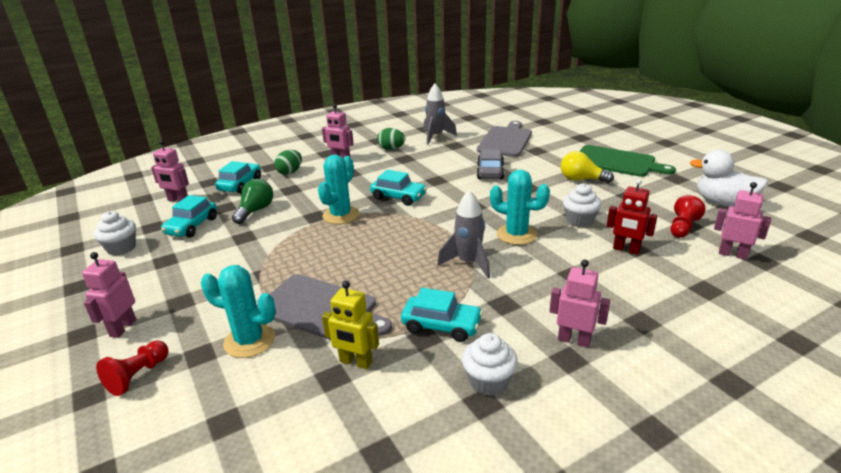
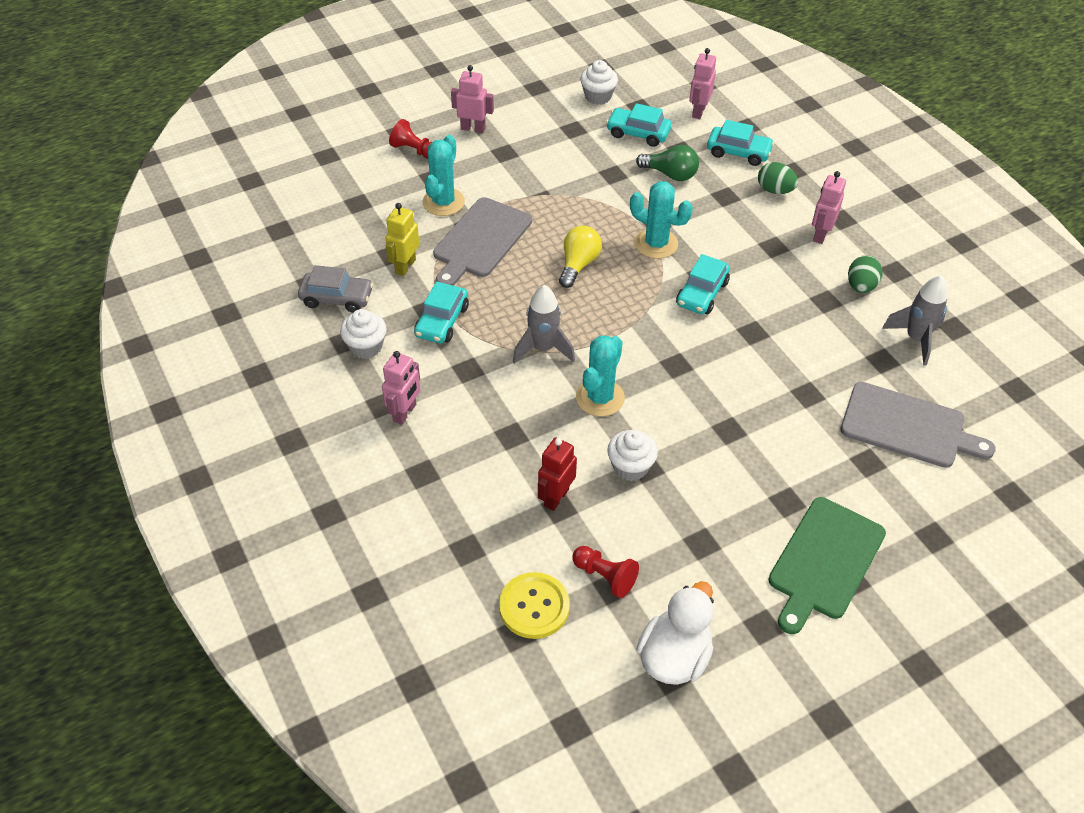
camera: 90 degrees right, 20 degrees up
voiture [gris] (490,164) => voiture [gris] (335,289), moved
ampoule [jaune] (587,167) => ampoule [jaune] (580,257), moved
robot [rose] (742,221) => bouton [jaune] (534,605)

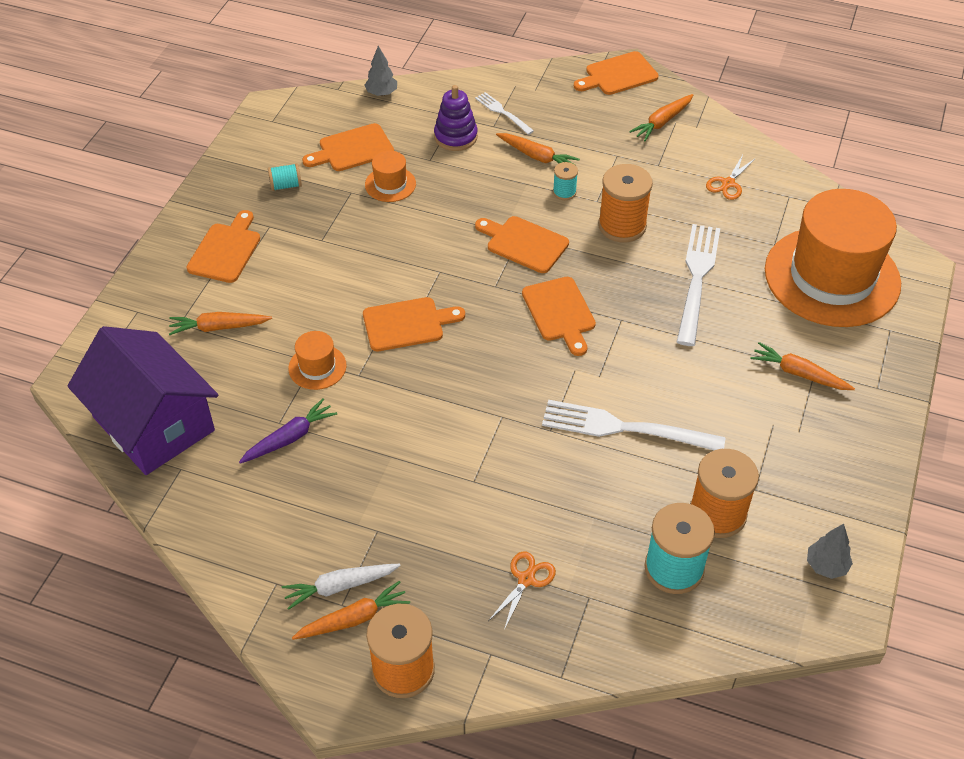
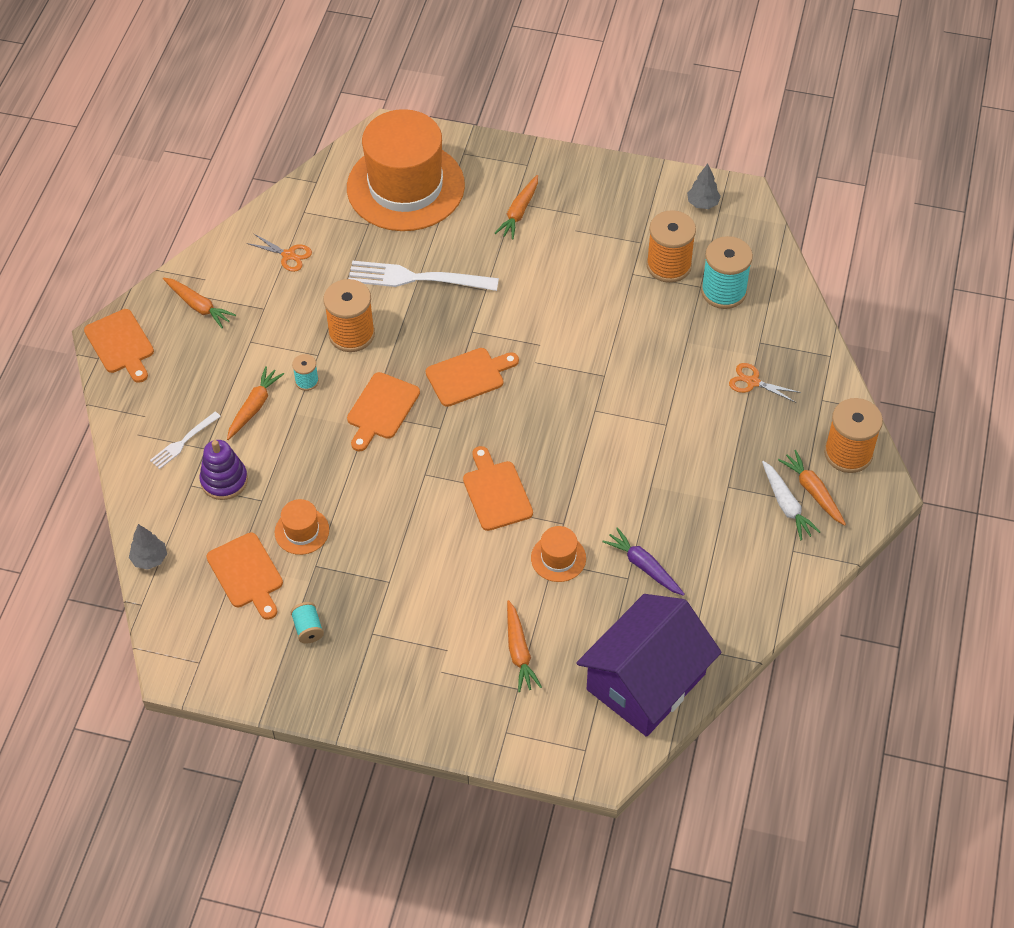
camera: 95 degrees left, 5 degrees up
planche à découper [orange] (223,246) => nothing
fourchette [blanc] (634,425) => nothing

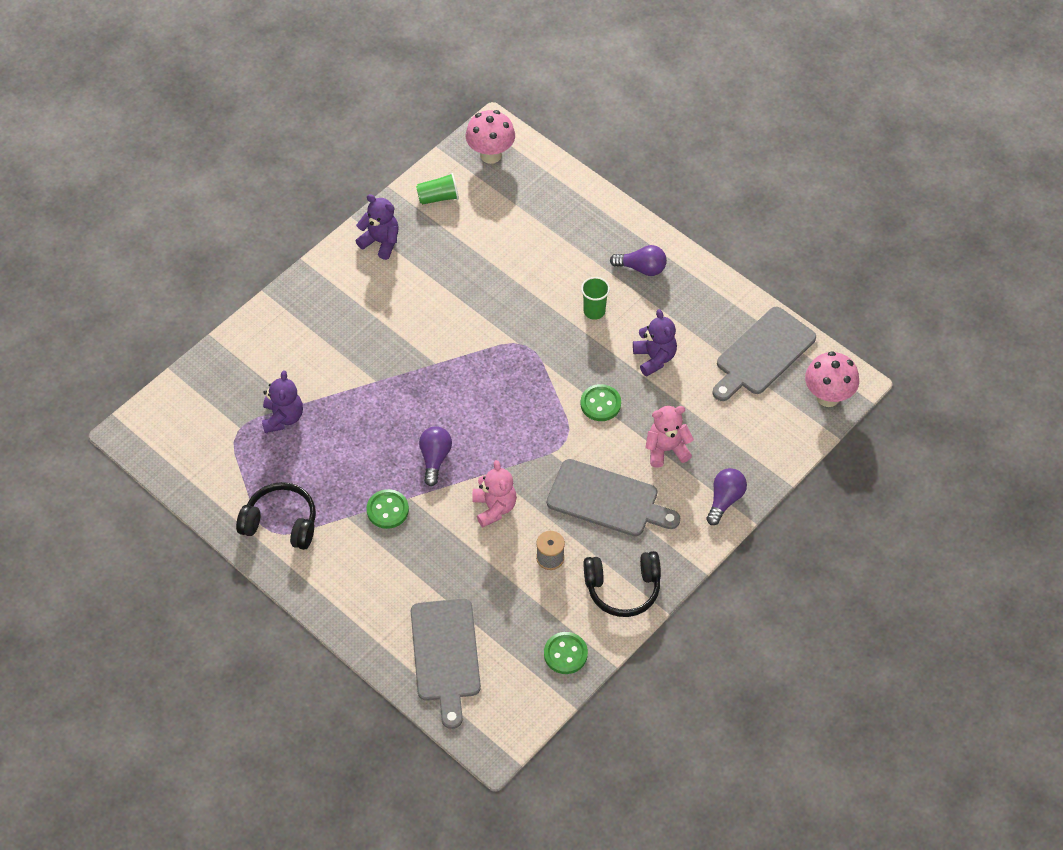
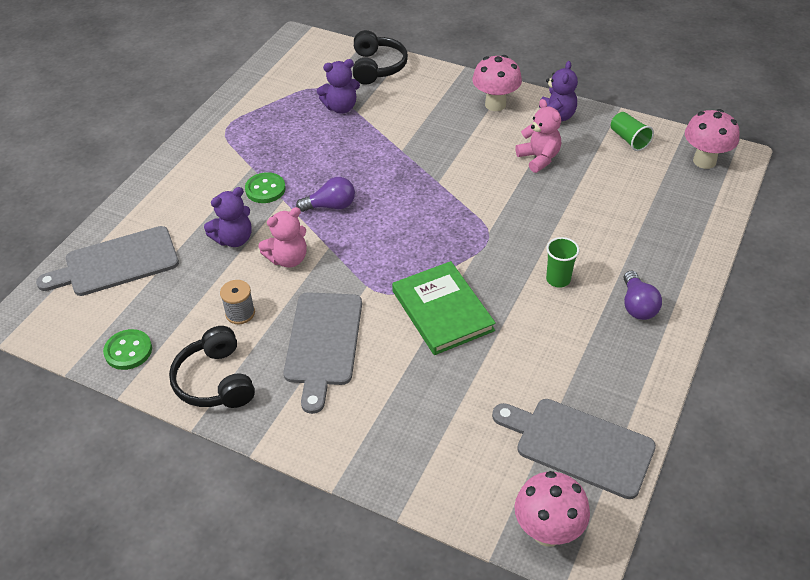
camera: 75 degrees right, 10 degrees down
ours en peluche [violet] (655,343) => ours en peluche [violet] (227,217), moved
bouton [vert] (601,402) => livre [vert] (444,308)
ours en peluche [rose] (669,437) => ours en peluche [rose] (538,136), moved
ampoule [violet] (726,496) => nothing
casque audio [noir] (276,516) => casque audio [noir] (380,57), moved
nothing => champignon [rose] (497,83)

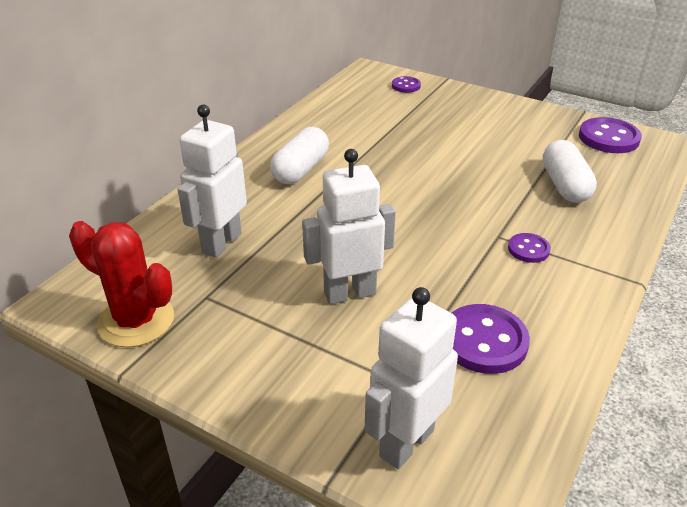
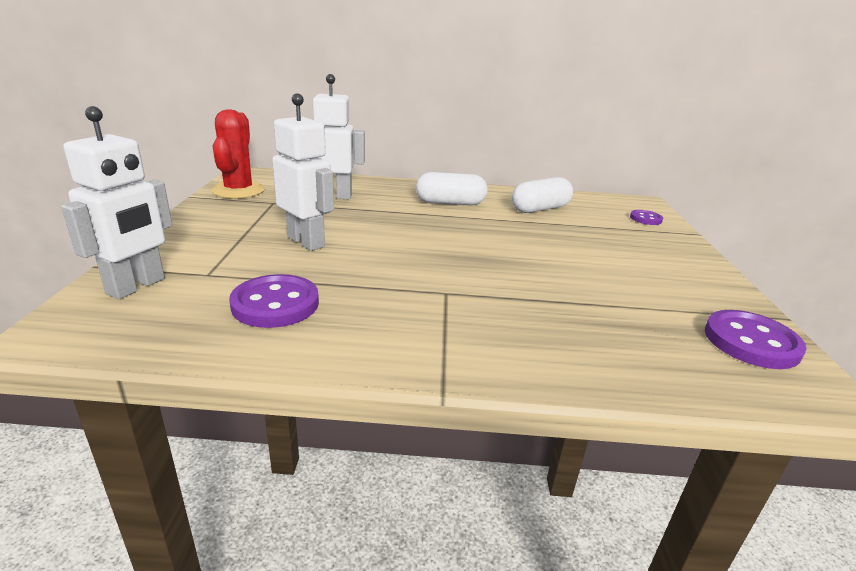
camera: 60 degrees right, 10 degrees down
gélule [blanc] (570,171) => gélule [blanc] (542,195), moved
bouton [violet] (529,248) => nothing
robot [blanc] (411,378) => robot [blanc] (116,202), 105 degrees clockwise

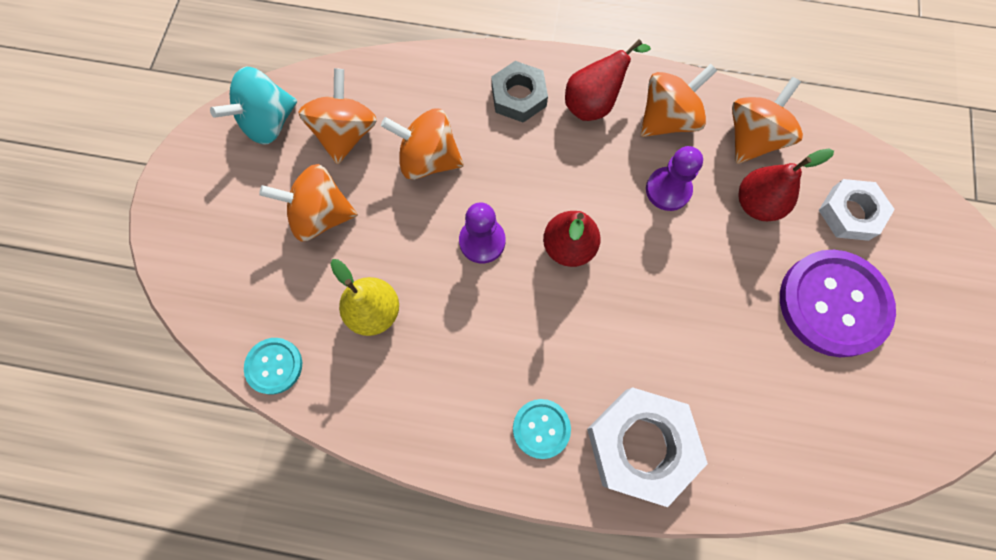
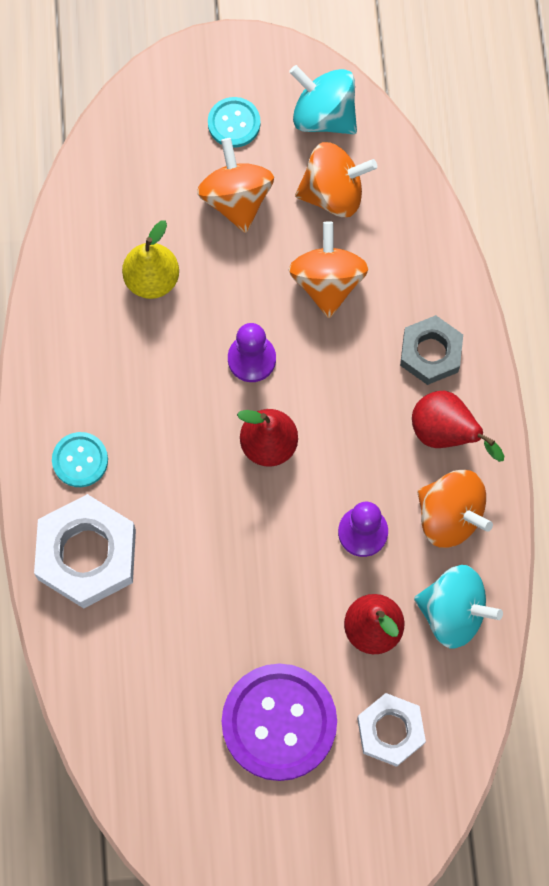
camera: 75 degrees right, 0 degrees up
toupie [orange] (767,120) => toupie [turquoise] (458,606)
bouton [turquoise] (273,366) => bouton [turquoise] (234,122), moved

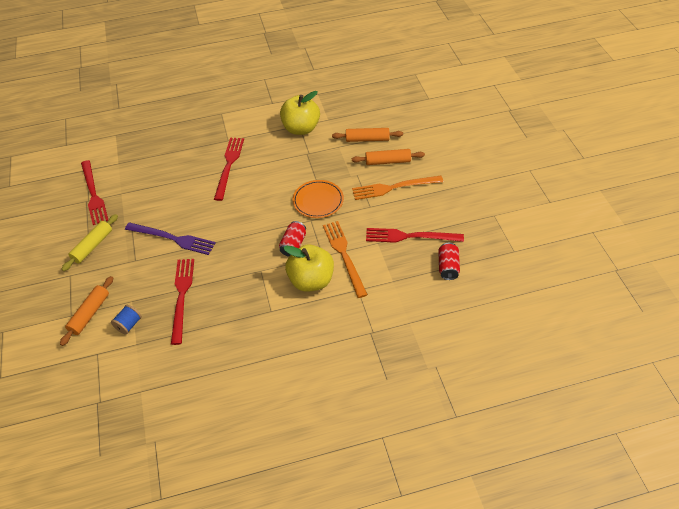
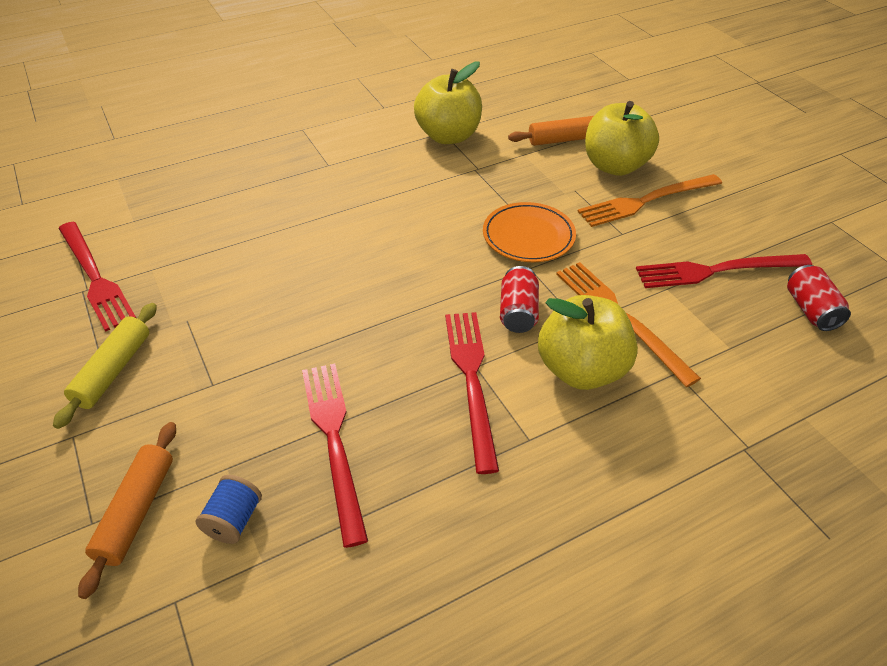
camera: 15 degrees left, 5 degrees down
fourchette [rouge] (229,169) => fourchette [rouge] (472,393), moved
rouleau à pâtisserie [orange] (388,157) => pomme [jaune] (622,138)
fourchette [violet] (170,239) => nothing

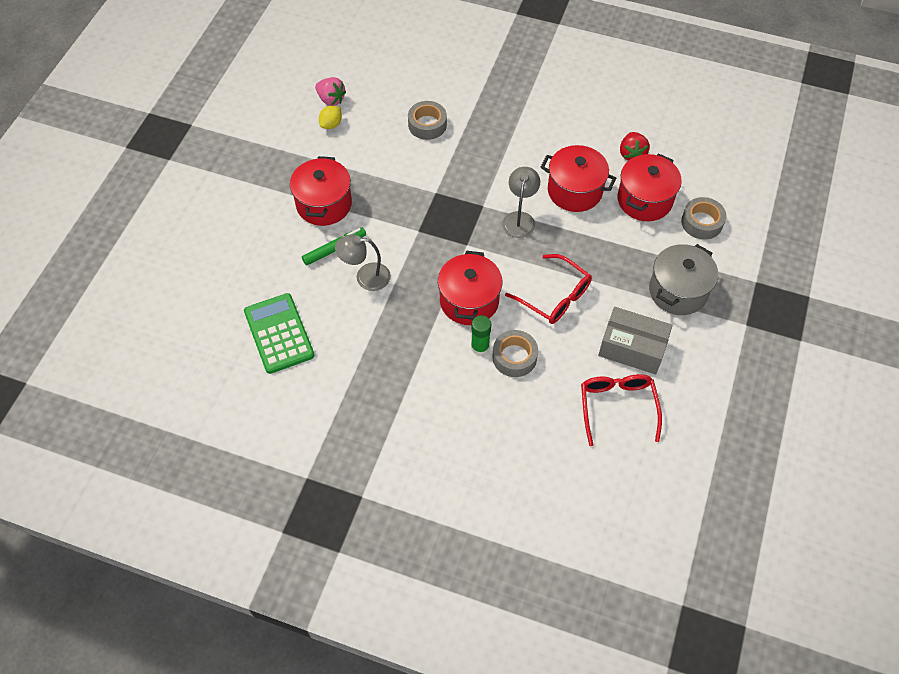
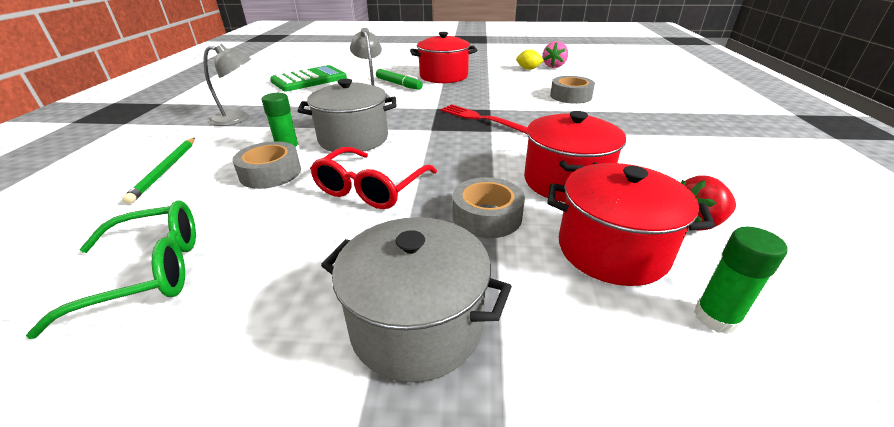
camera: 75 degrees right, 25 degrees down
lampe [gris] (521,202) => lampe [gris] (227,85), moved
ruban adhésif [gris] (703,218) => ruban adhésif [gris] (488,207), moved
marmite [rouge] (470,288) => marmite [gris] (347,116)
boîte [gris] (635,340) => nothing
lunettes [rouge] (621,410) => lunettes [vert] (111,269)
nothing => fourchette [rouge] (484,119)
nothing => crayon [vert] (158,171)
nothing => bâton de colle [vert] (741,280)

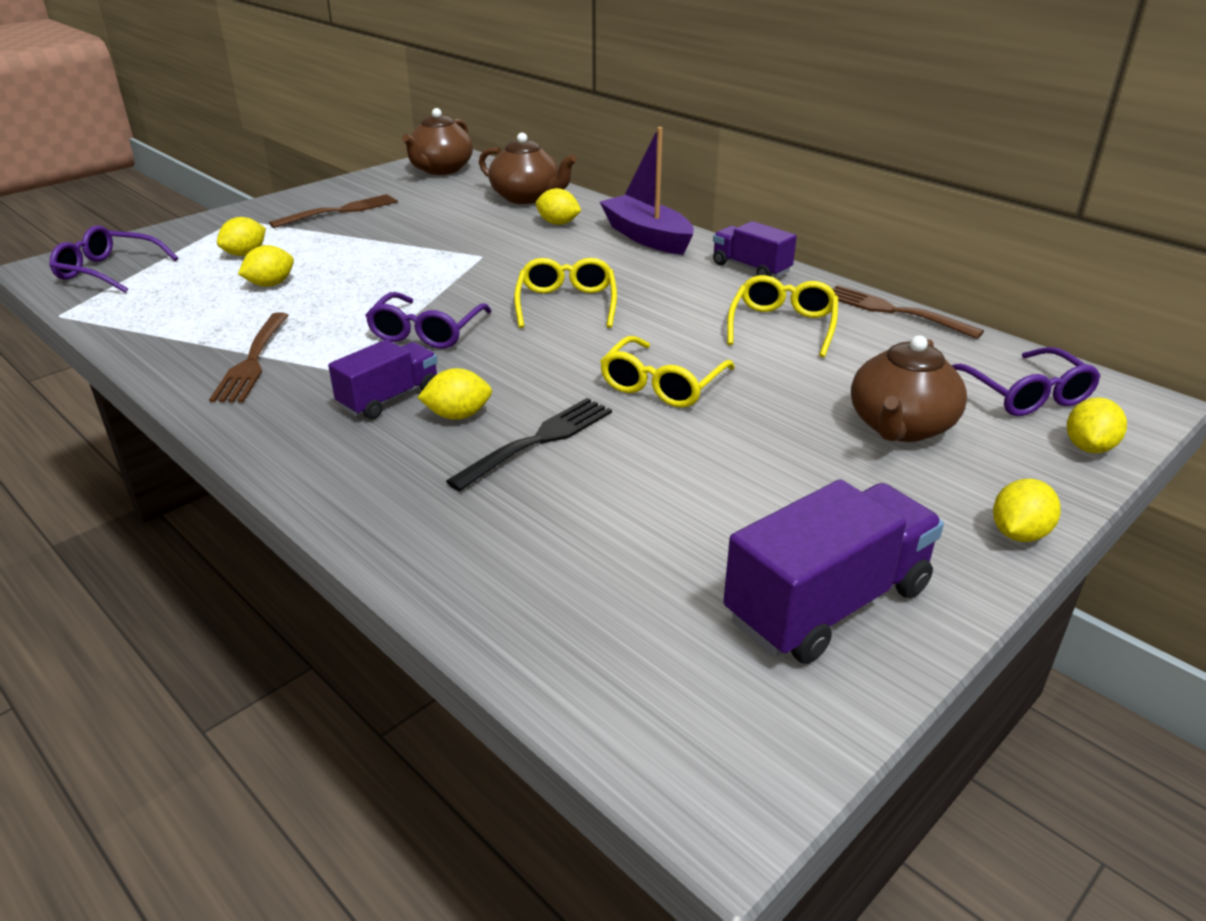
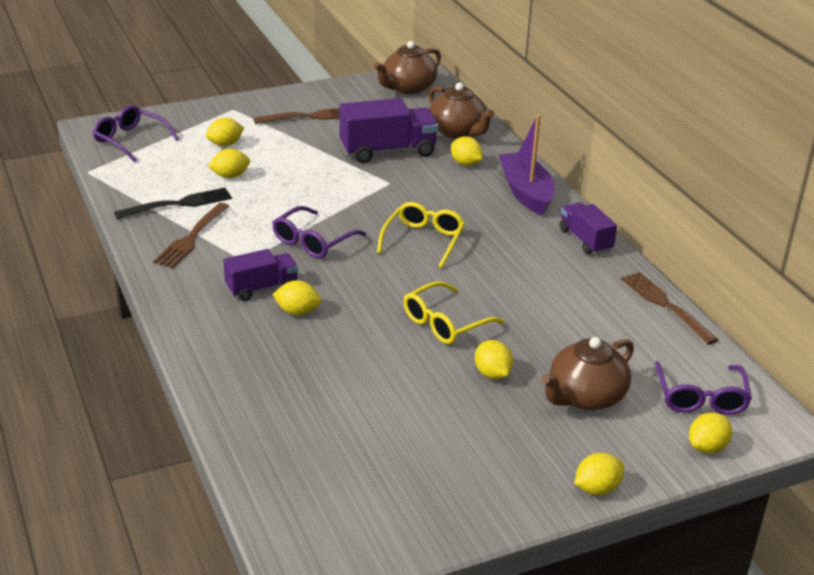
camera: 20 degrees right, 0 degrees up
lunettes [jaune] (782,316) => nothing
fourchette [noir] (529,444) => fourchette [noir] (173,203), moved
camion [violet] (833,571) => camion [violet] (389,130), moved
nothing => citron [jaune] (494,359)

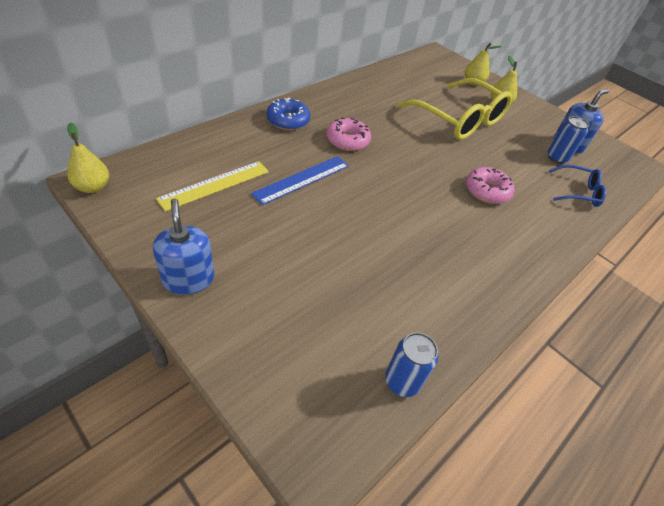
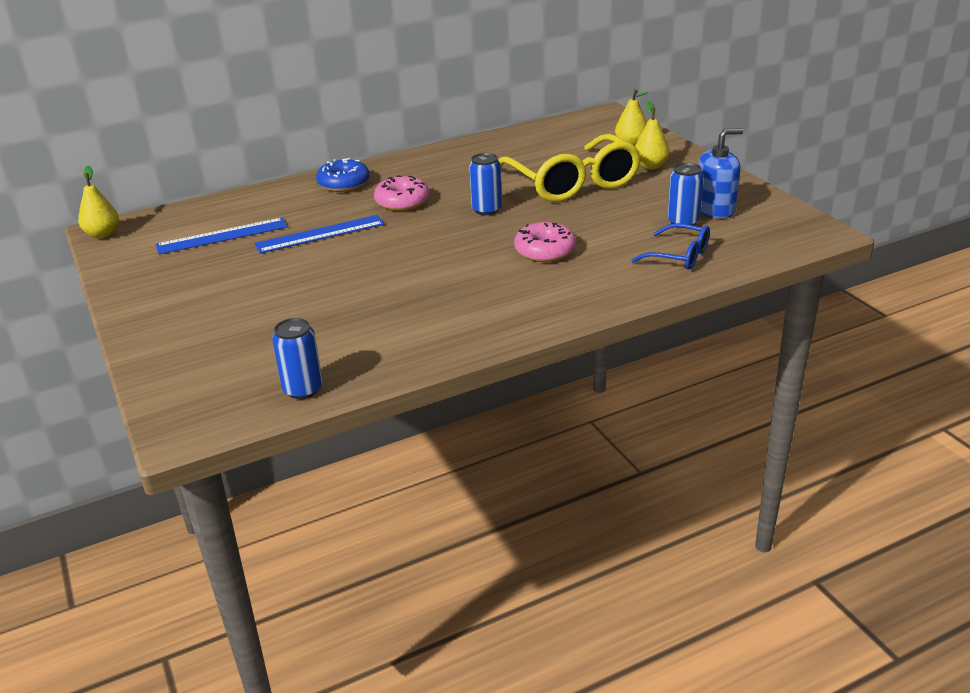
camera: 25 degrees right, 15 degrees down
règle [jaune] (212,186) => règle [bleu] (221,236)
distributeur de savon [bleu] (183,246) => nothing
nothing => canette [bleu] (485,184)

